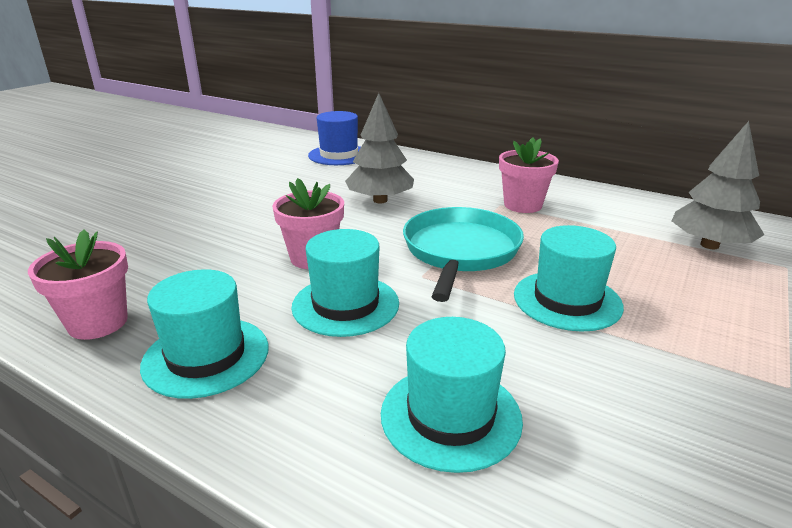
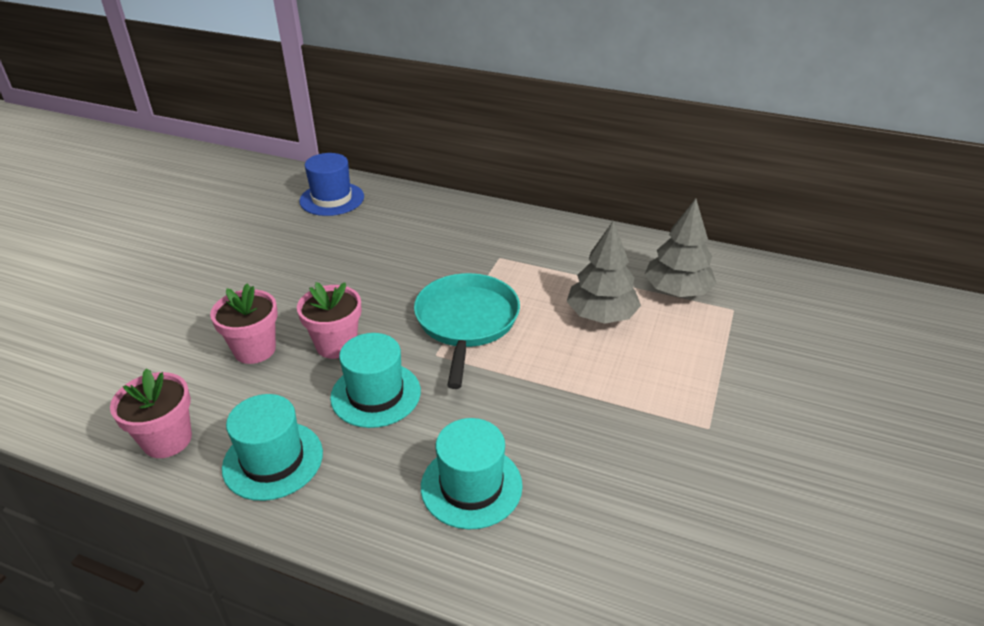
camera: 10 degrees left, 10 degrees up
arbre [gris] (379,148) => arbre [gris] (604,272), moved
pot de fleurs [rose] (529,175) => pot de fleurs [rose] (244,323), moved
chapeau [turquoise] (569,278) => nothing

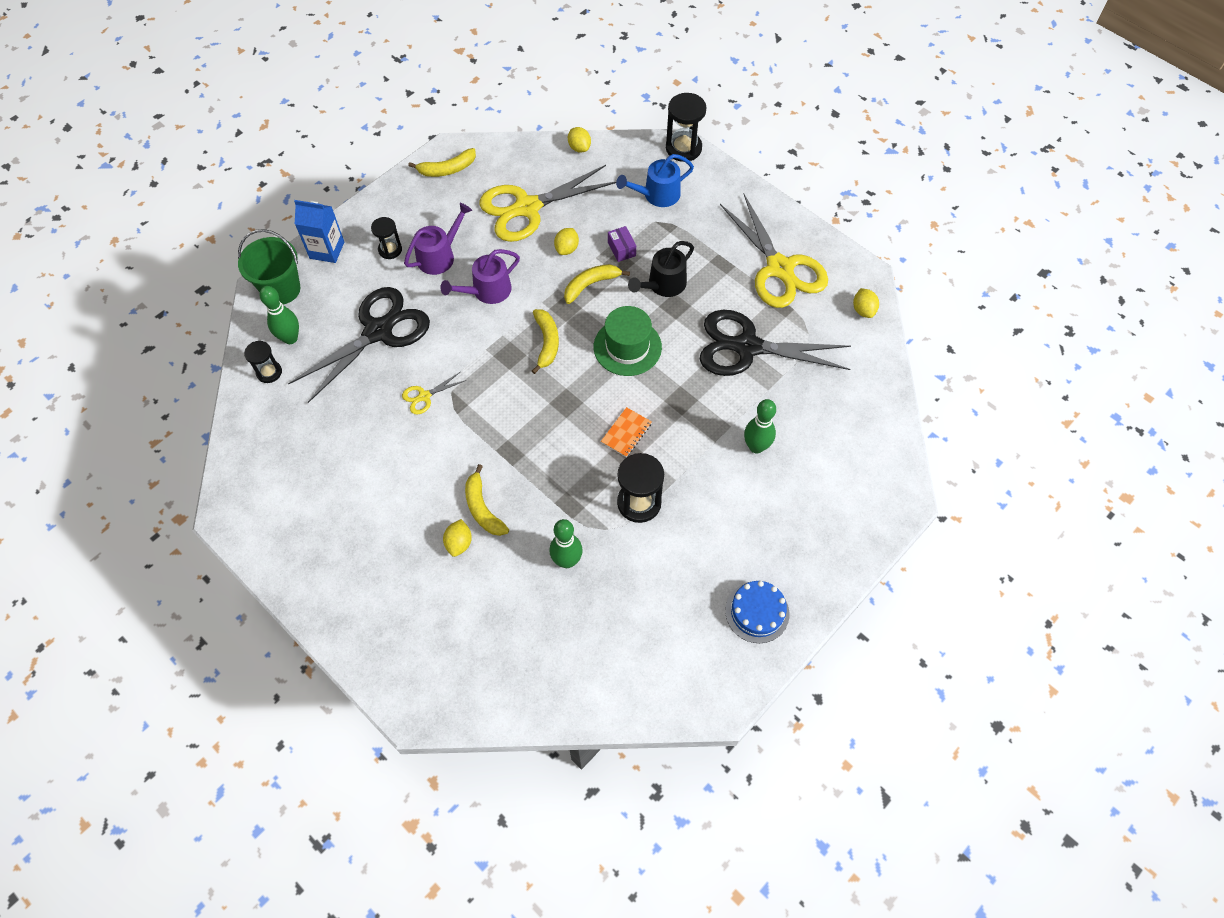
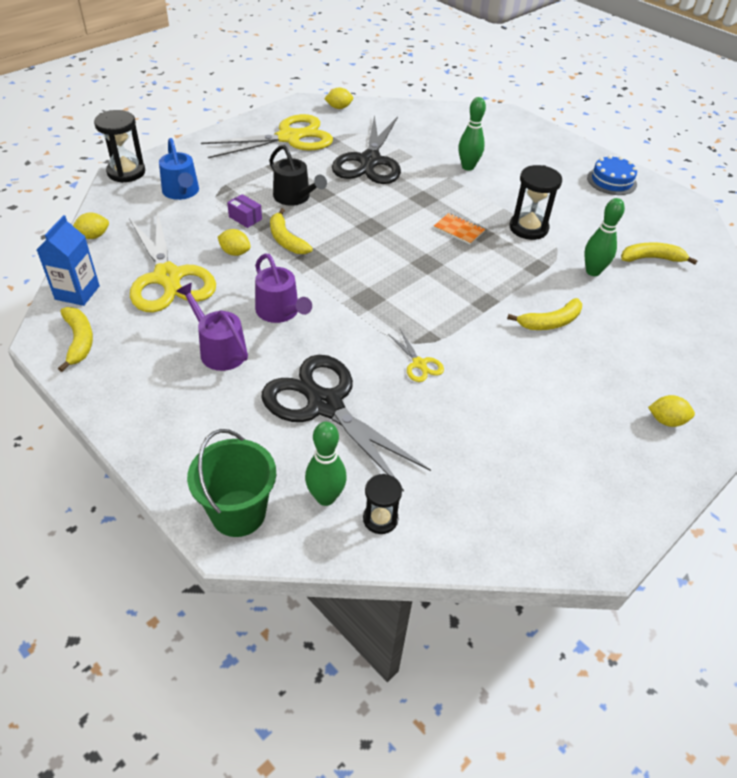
camera: 90 degrees left, 15 degrees down
brique de lait [bleu] (319,231) => brique de lait [bleu] (68,260), moved
sablier [noir] (386,238) => nothing
boîte [violet] (622,244) => boîte [violet] (244,211), 60 degrees clockwise
chapeau [vert] (628,341) => nothing
banane [jaune] (545,341) => banane [jaune] (659,253), moved
citron [jaune] (457,538) => citron [jaune] (671,411), moved

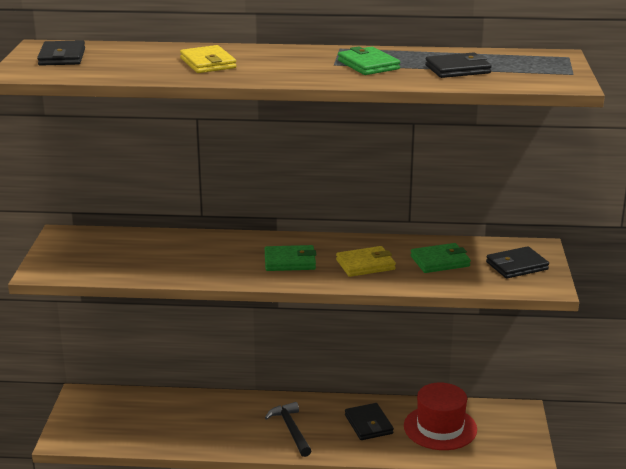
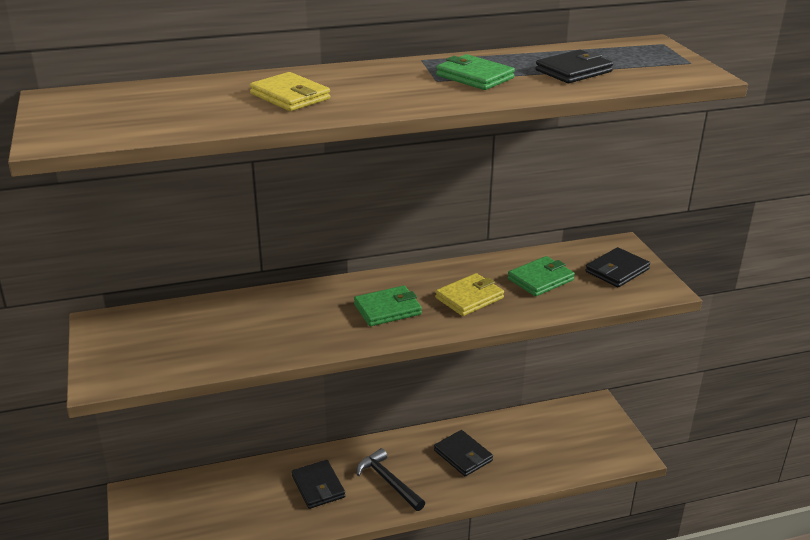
camera: 20 degrees left, 5 degrees up
portefeuille [noir] (61,53) => portefeuille [noir] (318,484), moved
chapeau [rouge] (440,416) => nothing

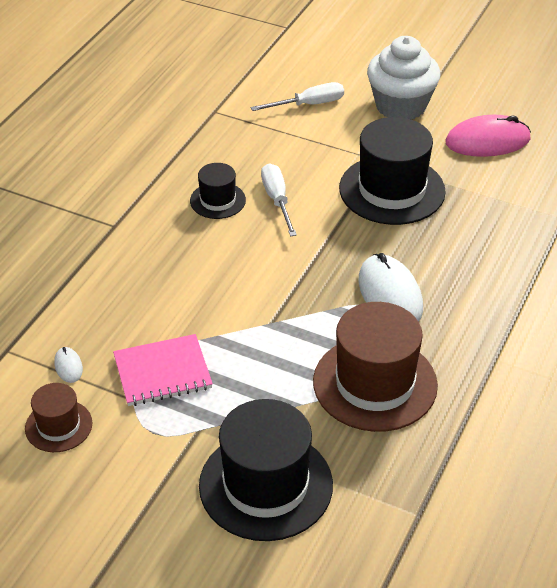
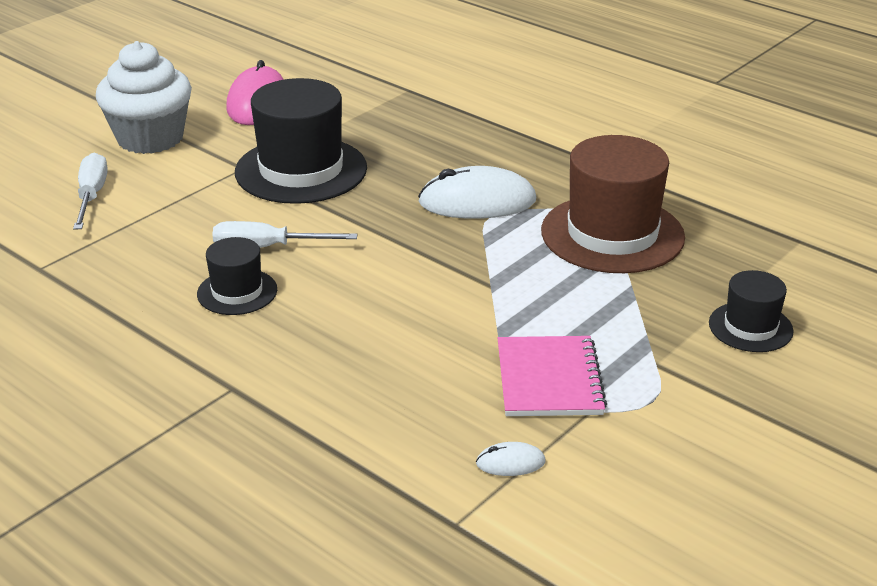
camera: 75 degrees left, 10 degrees down
chapeau [marron] (58,417) => nothing
chapeau [noir] (266,470) => chapeau [noir] (751,311), x0.52

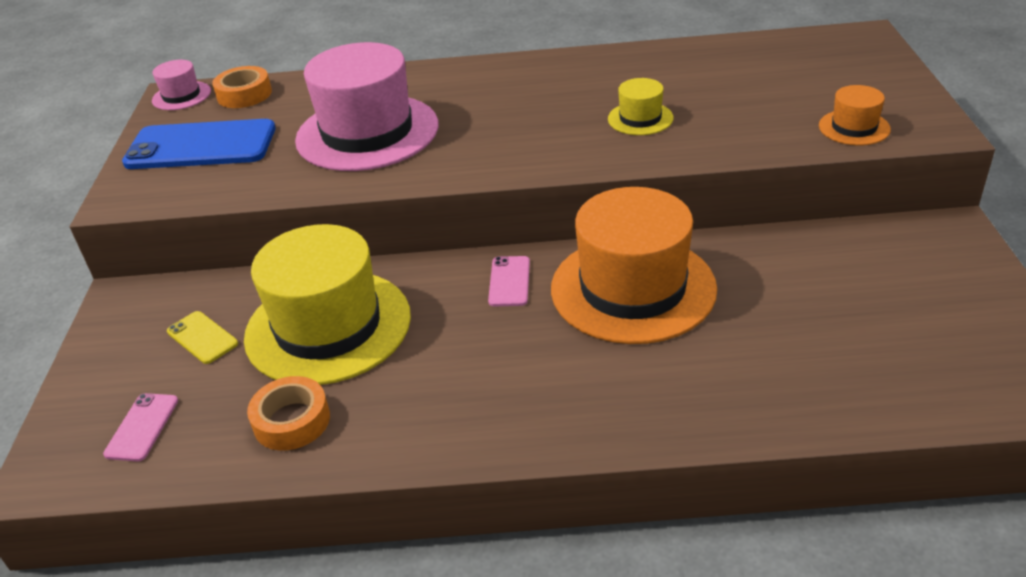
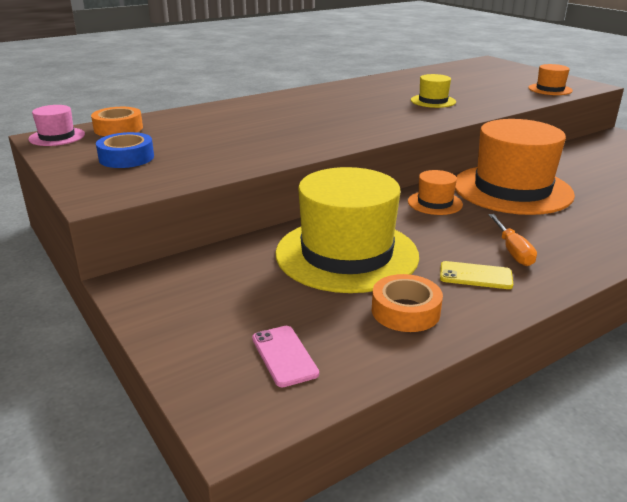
camera: 35 degrees left, 10 degrees down
chapeau [rose] (366,106) => nothing
téléphone [bleu] (199,144) => ruban adhésif [bleu] (125,150)
téléphone [rose] (509,281) => chapeau [orange] (435,192)
téléphone [jaune] (202,337) => téléphone [jaune] (476,275), moved
nothing => tournevis [orange] (512,240)

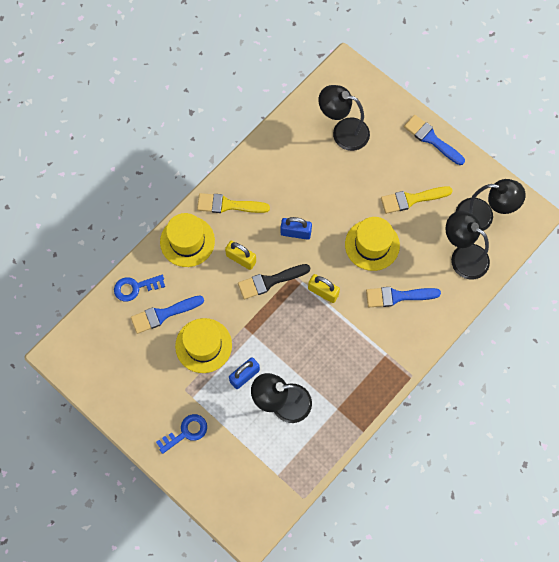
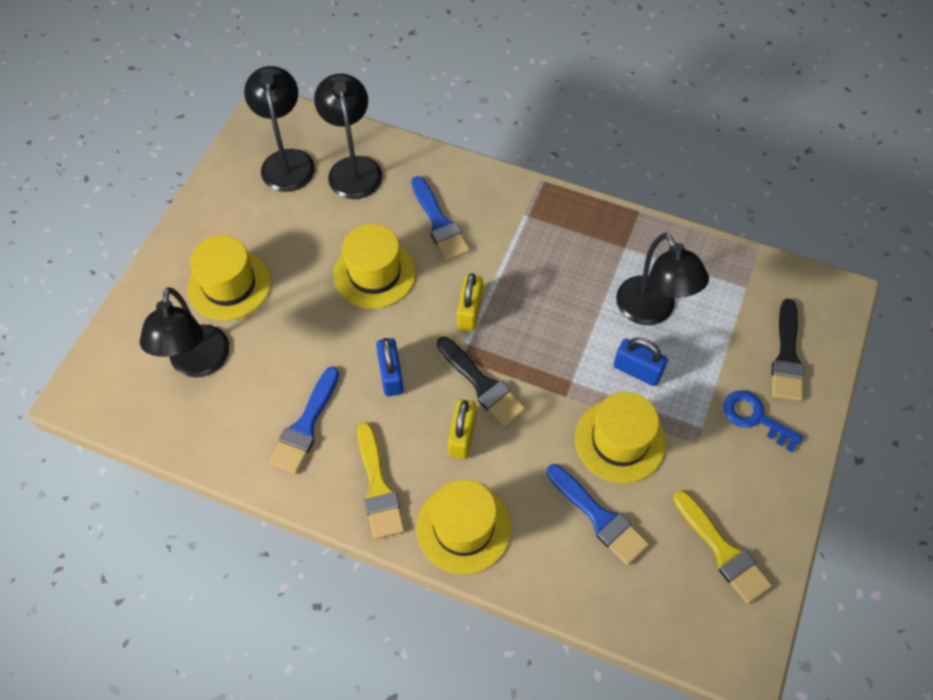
camera: 110 degrees left, 10 degrees down
pinceau [bleu] (434,140) => pinceau [bleu] (304,420), moved
pinceau [jaune] (417,200) => pinceau [jaune] (722,547), moved
lampe [noir] (467,245) => lampe [noir] (348,136), 150 degrees clockwise
clé [bleu] (139,288) => nothing
nothing => chapeau [jaune] (229,278)
nothing => pinceau [noir] (788,350)

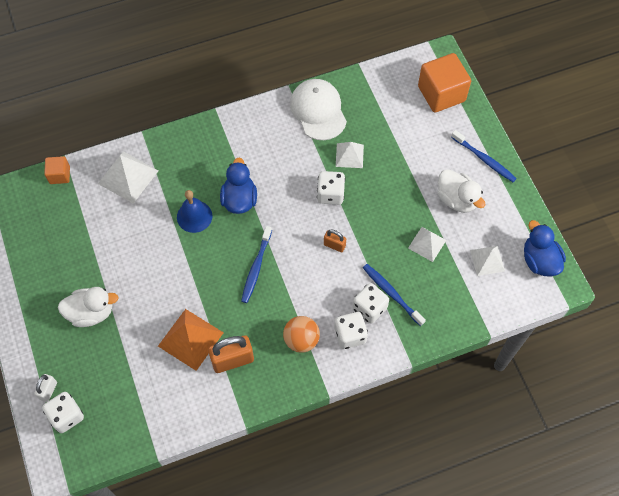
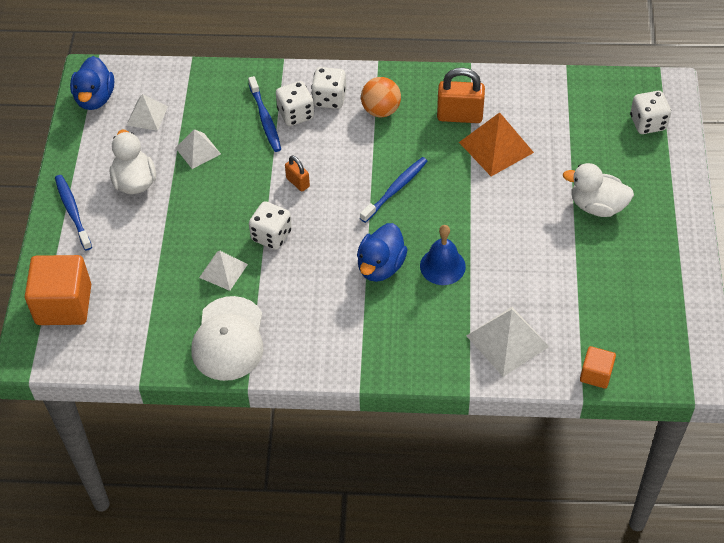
camera: 155 degrees left, 10 degrees down
cadenas [blanc] (45,388) => nothing

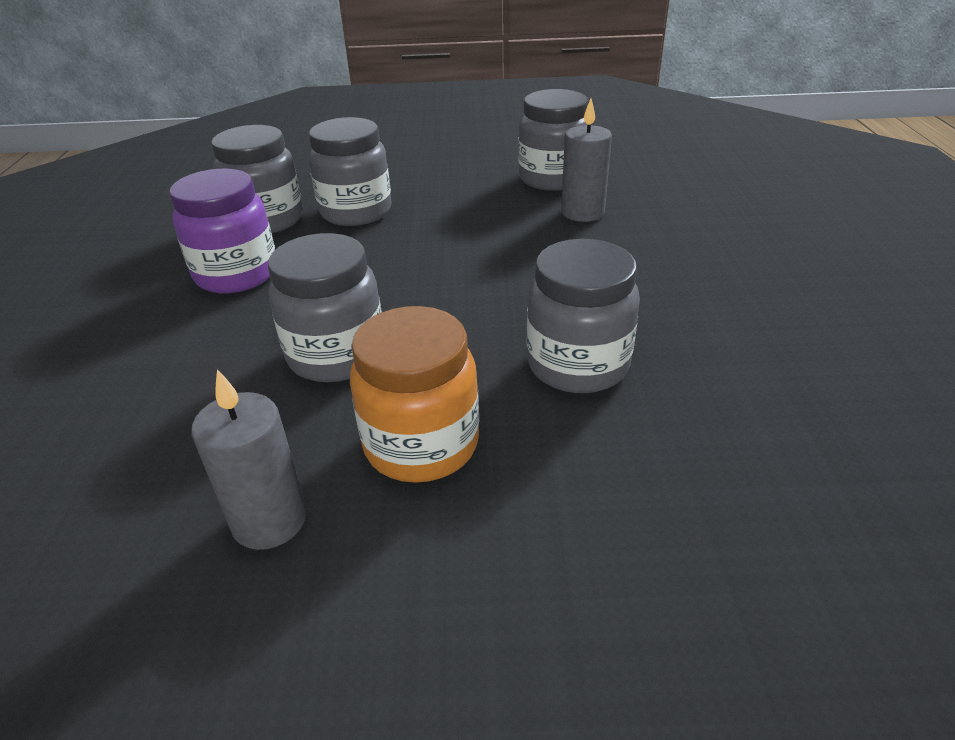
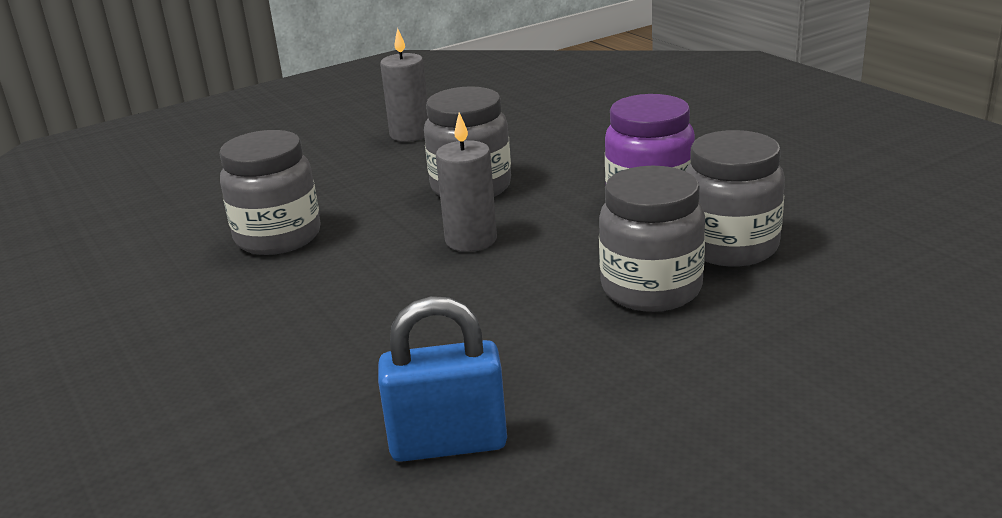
camera: 150 degrees right, 10 degrees down
bocal [gris] (553,140) => cadenas [bleu] (442,379)
bougie [gris] (586,160) => bougie [gris] (466,182), moved
bocal [orange] (414,394) => nothing

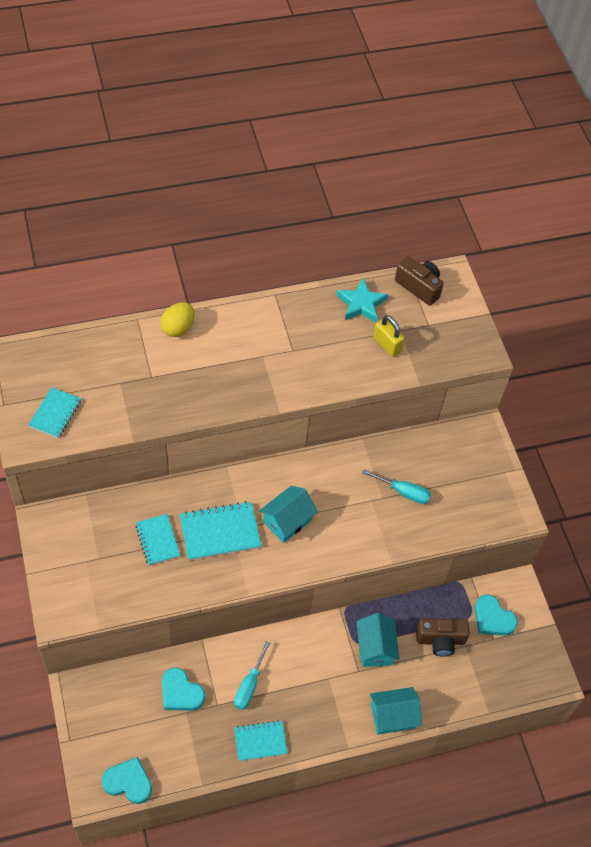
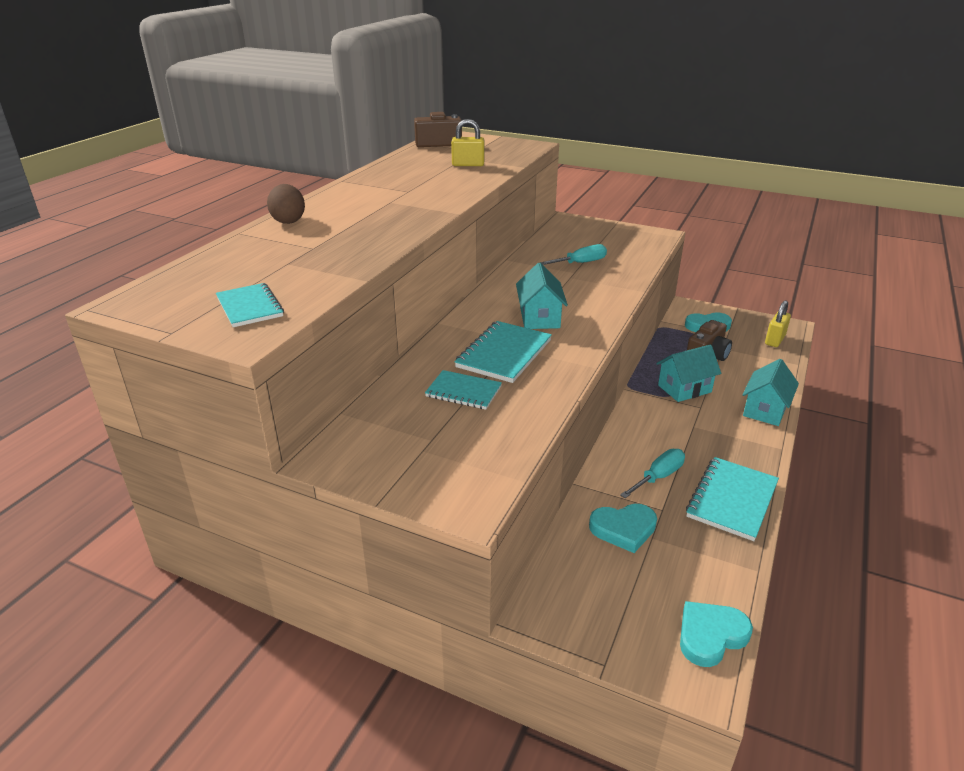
camera: 45 degrees left, 25 degrees down
étoile [turquoise] (362,300) => nothing
œuf [jaune] (177,319) => œuf [marron] (286,204)
maison [turquoise] (378,640) => maison [turquoise] (688,373), 60 degrees counterclockwise
tournevis [turquoise] (252,675) => tournevis [turquoise] (652,473), 105 degrees counterclockwise
carnet [turquoise] (261,740) => carnet [turquoise] (732,499), x1.54
nothing => cadenas [jaune] (778,323)

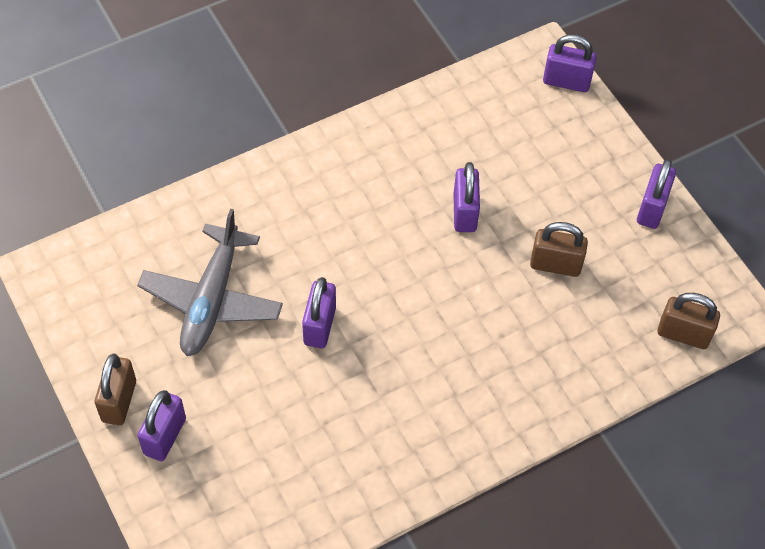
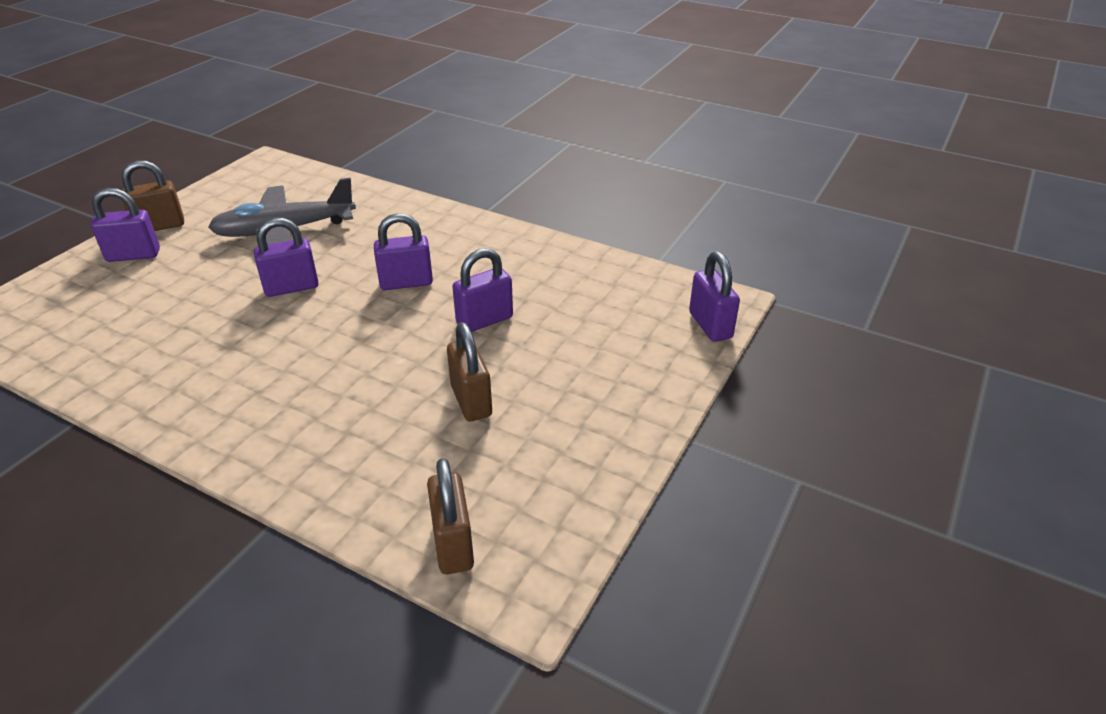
camera: 60 degrees right, 20 degrees down
cadenas [violet] (656,194) => cadenas [violet] (403,251), moved

